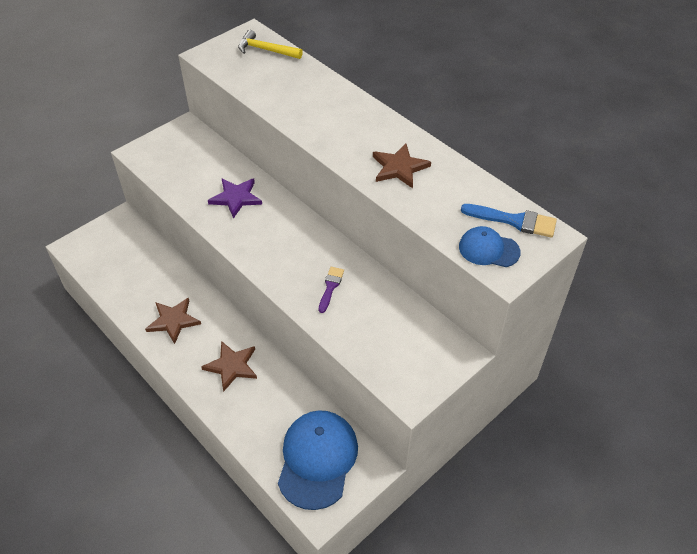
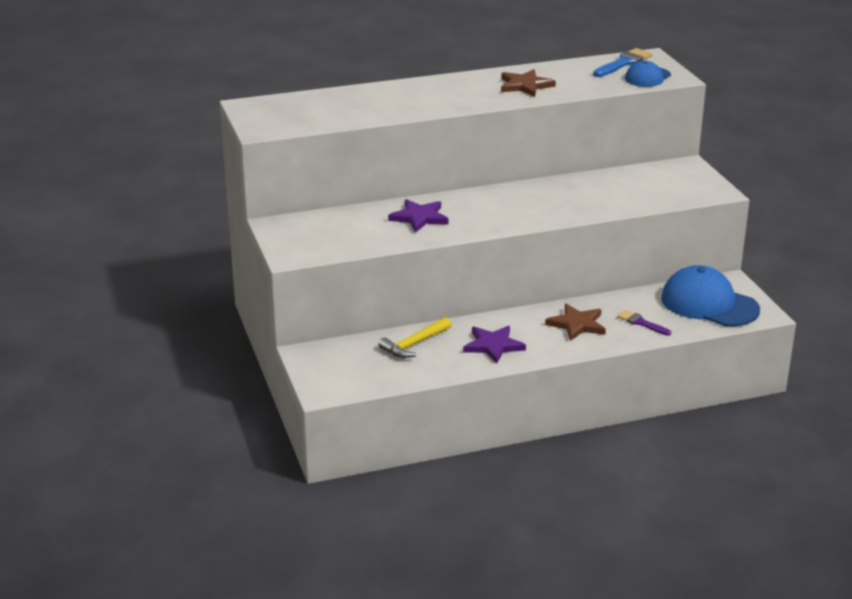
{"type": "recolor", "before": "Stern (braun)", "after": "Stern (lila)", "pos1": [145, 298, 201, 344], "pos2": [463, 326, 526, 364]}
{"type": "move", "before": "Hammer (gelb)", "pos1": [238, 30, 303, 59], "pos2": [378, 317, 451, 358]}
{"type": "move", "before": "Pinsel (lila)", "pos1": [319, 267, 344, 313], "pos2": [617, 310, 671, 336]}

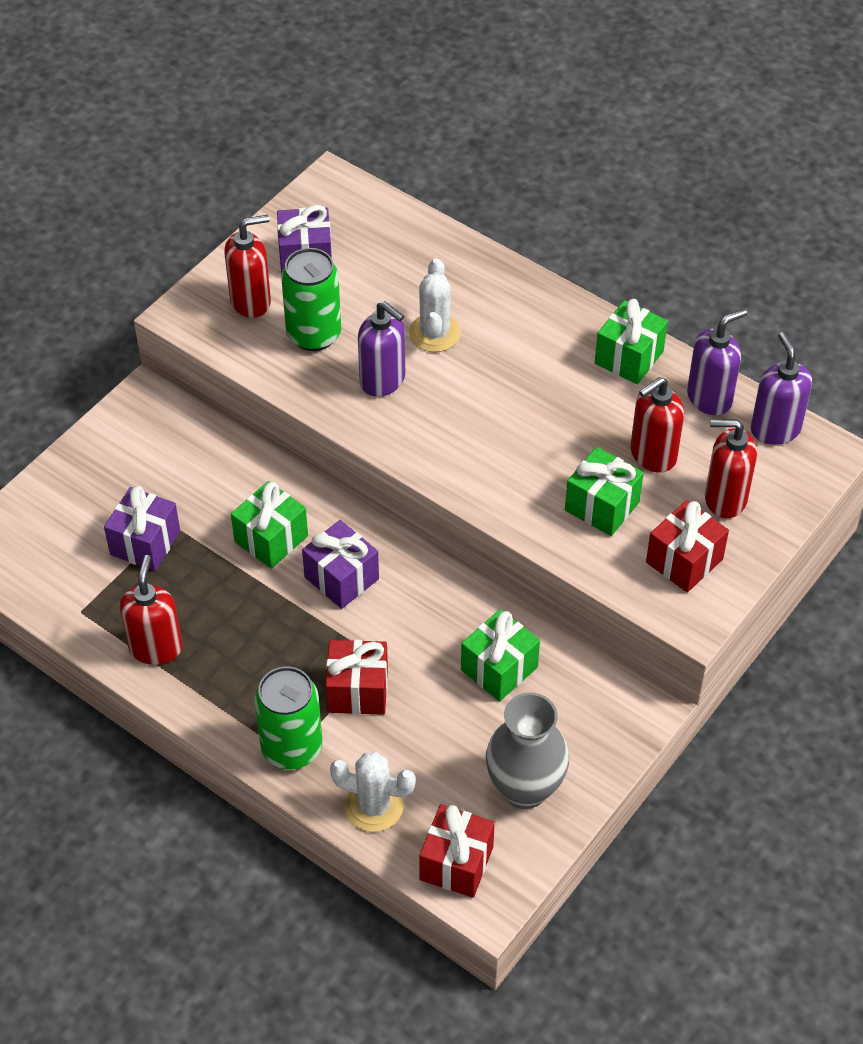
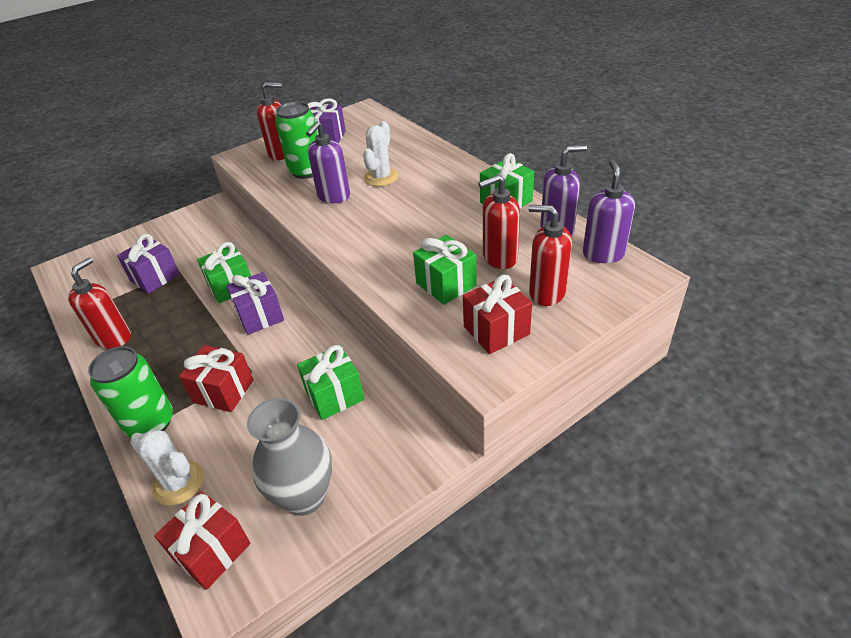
{"type": "rotate", "before": "Seifenspender (lila)", "pos1": [358, 301, 405, 397], "pos2": [306, 121, 350, 203], "turn": 60}

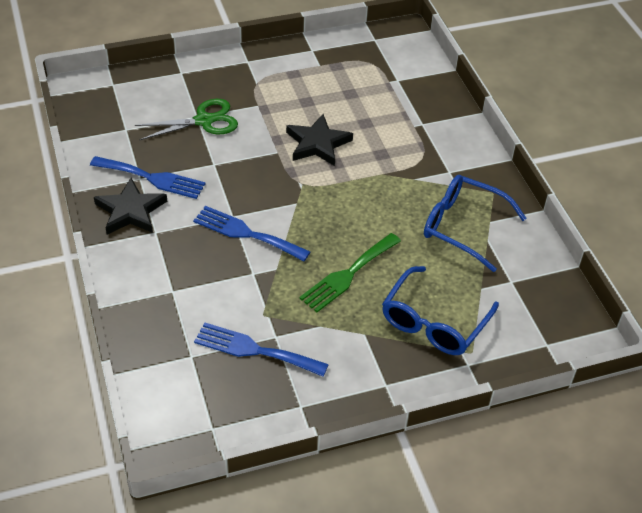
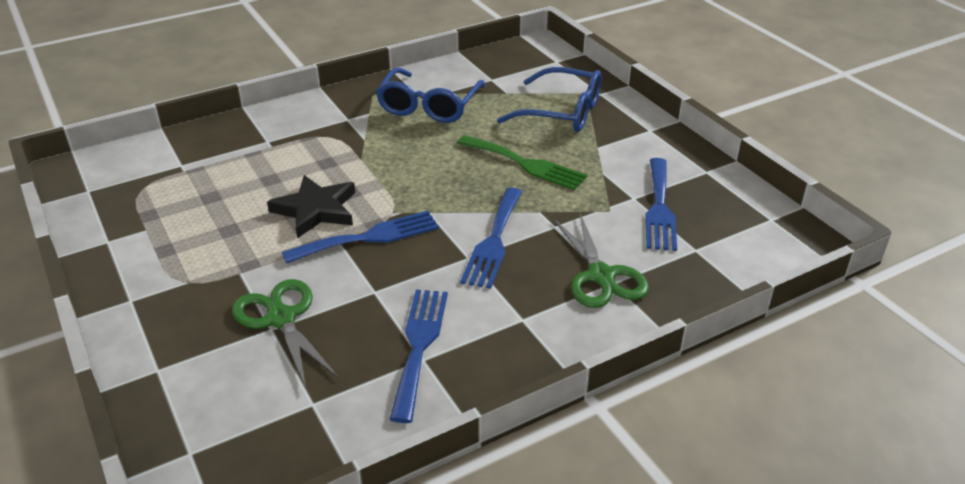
{"type": "delete", "before": "Stern (schwarz)", "pos1": [94, 178, 167, 235]}
{"type": "insert", "after": "Gabel (blau)", "pos2": [282, 211, 439, 264]}
{"type": "insert", "after": "Schere (grün)", "pos2": [553, 213, 649, 308]}

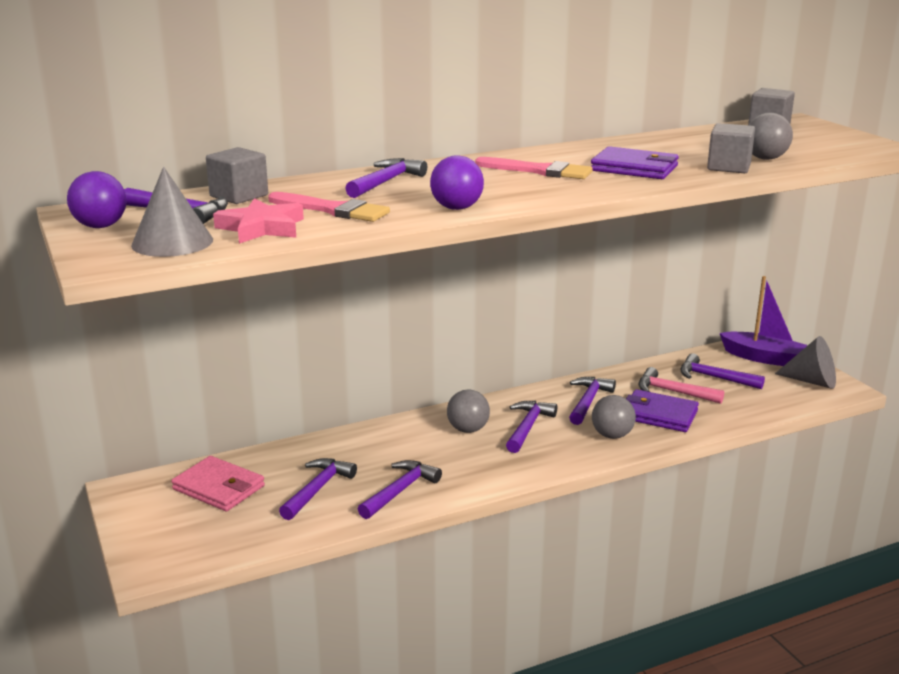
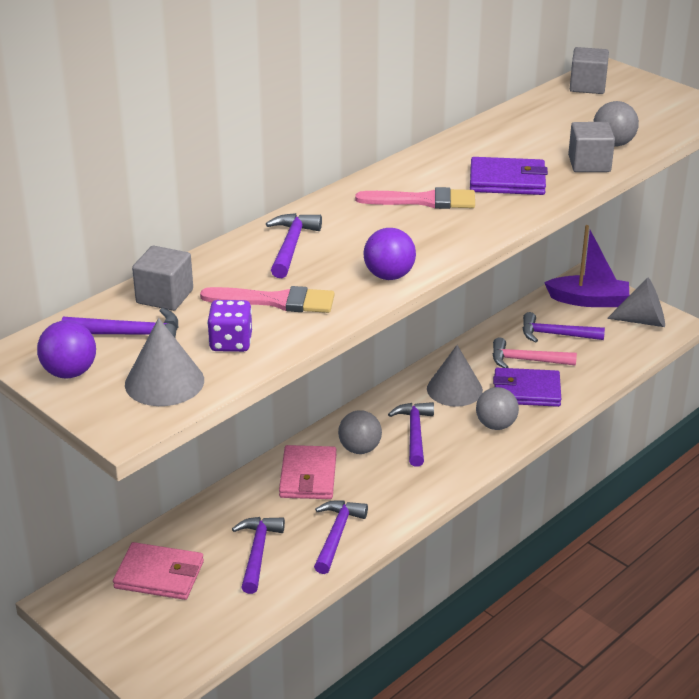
{"type": "replace", "before": "Stern (rosa)", "after": "Spielwürfel (lila)", "pos1": [213, 198, 304, 244], "pos2": [207, 300, 252, 352]}
{"type": "replace", "before": "Hammer (lila)", "after": "Kegel (grau)", "pos1": [569, 377, 616, 425], "pos2": [427, 345, 483, 407]}
{"type": "insert", "after": "Geldbörse (rosa)", "pos2": [279, 445, 336, 499]}

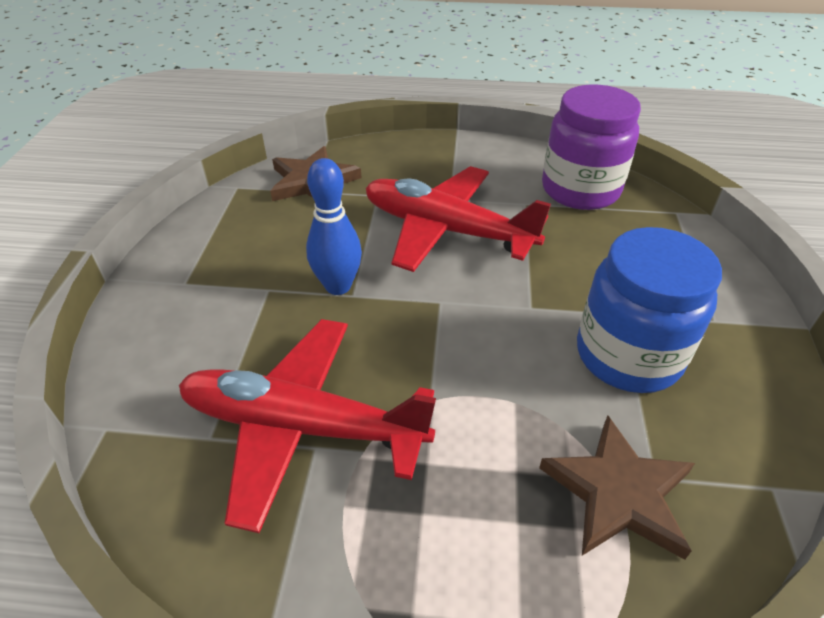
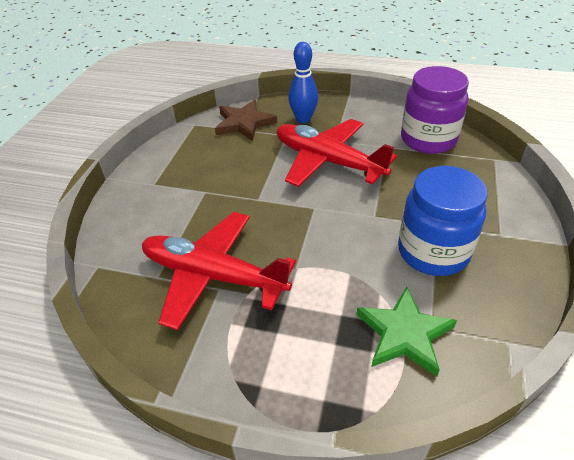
{"type": "move", "before": "Bowlingkegel (blau)", "pos1": [306, 158, 362, 295], "pos2": [289, 42, 318, 123]}
{"type": "recolor", "before": "Stern (braun)", "after": "Stern (grün)", "pos1": [539, 415, 695, 560], "pos2": [356, 287, 457, 376]}

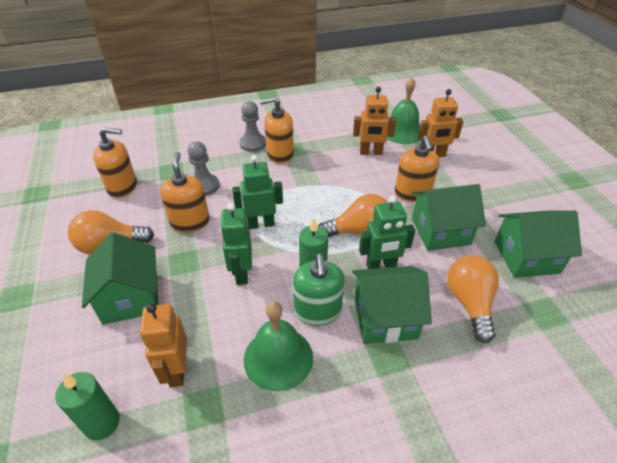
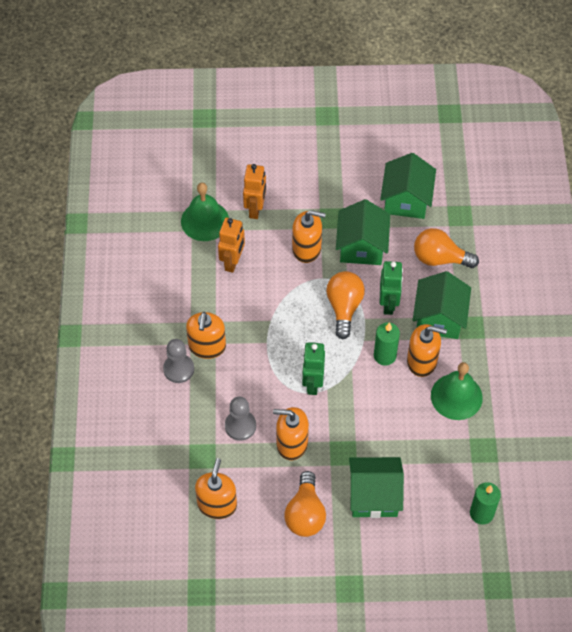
{"type": "delete", "before": "Roboter (orange)", "pos1": [140, 303, 187, 387]}
{"type": "delete", "before": "Roboter (grün)", "pos1": [220, 203, 252, 285]}
{"type": "recolor", "before": "Seifenspender (grün)", "after": "Seifenspender (orange)", "pos1": [293, 254, 344, 326], "pos2": [407, 324, 447, 377]}

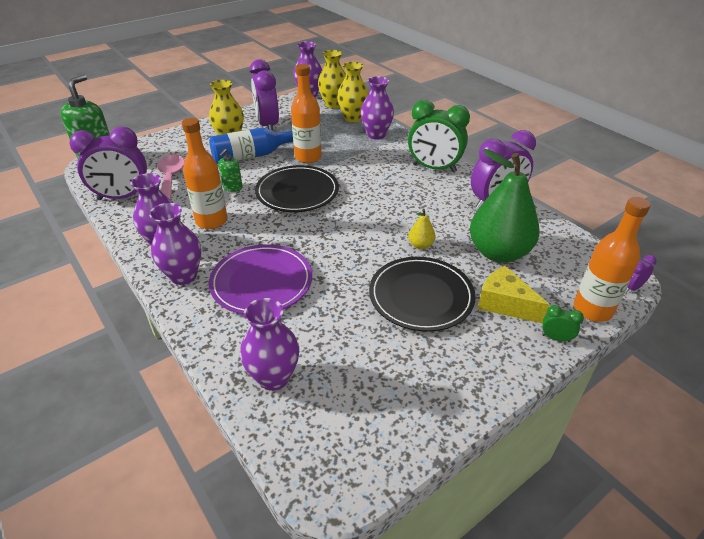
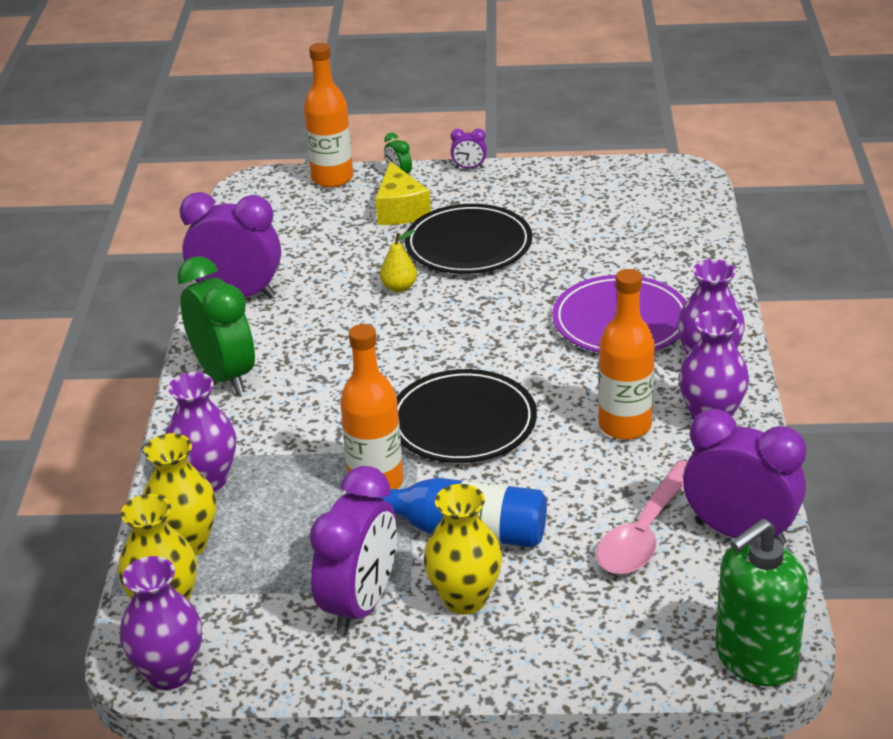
{"type": "delete", "before": "Seifenspender (grün)", "pos1": [218, 149, 243, 192]}
{"type": "delete", "before": "Vase (lila)", "pos1": [240, 298, 299, 391]}
{"type": "delete", "before": "Birne (grün)", "pos1": [470, 149, 540, 263]}
{"type": "move", "before": "Wecker (lila)", "pos1": [625, 255, 657, 293], "pos2": [451, 129, 487, 168]}

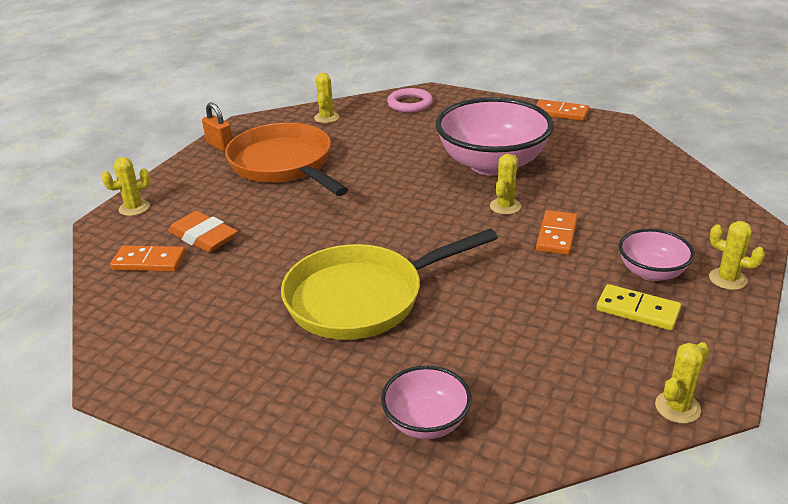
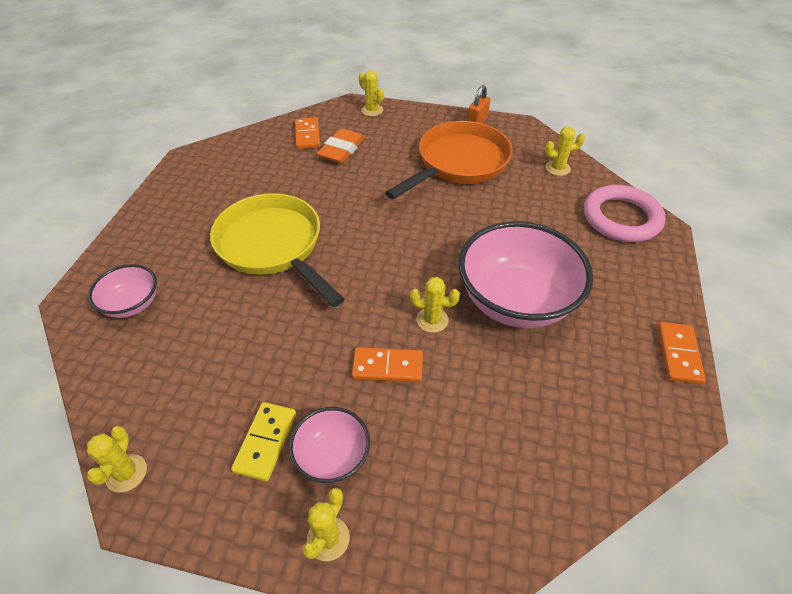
{"type": "resize", "before": "Ring (rosa)", "pos1": [387, 88, 433, 113], "pos2": [584, 185, 666, 242], "scale": 1.55}
{"type": "rotate", "before": "Kaktus (gelb)", "pos1": [655, 342, 709, 424], "pos2": [87, 426, 147, 493], "turn": 60}

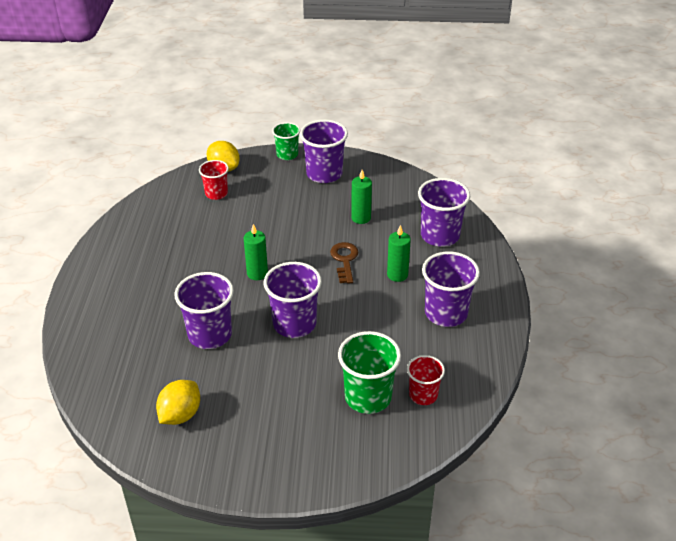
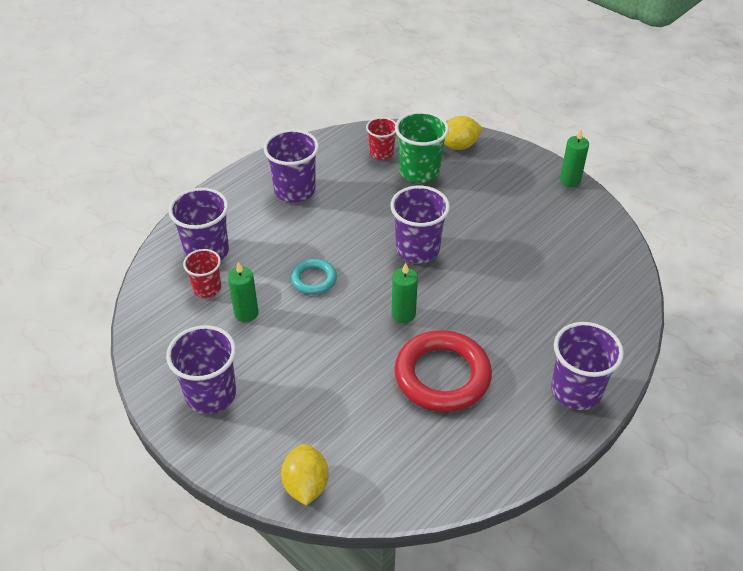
{"type": "move", "before": "Zitrone (gelb)", "pos1": [156, 380, 200, 425], "pos2": [444, 116, 483, 150]}
{"type": "move", "before": "Becher (lila)", "pos1": [174, 272, 234, 349], "pos2": [551, 322, 624, 410]}
{"type": "move", "before": "Becher (rot)", "pos1": [199, 160, 229, 200], "pos2": [183, 249, 221, 298]}
{"type": "delete", "before": "Becher (grün)", "pos1": [272, 122, 300, 160]}
{"type": "replace", "before": "Schlüssel (braun)", "after": "Ring (türkis)", "pos1": [330, 242, 359, 284], "pos2": [291, 259, 337, 295]}
{"type": "move", "before": "Kerze (grün)", "pos1": [387, 225, 411, 282], "pos2": [560, 129, 589, 187]}
{"type": "insert", "after": "Ring (rot)", "pos2": [395, 330, 492, 412]}

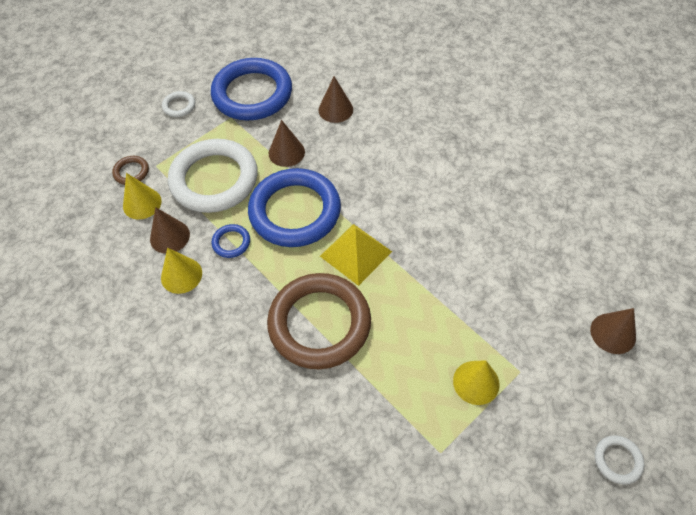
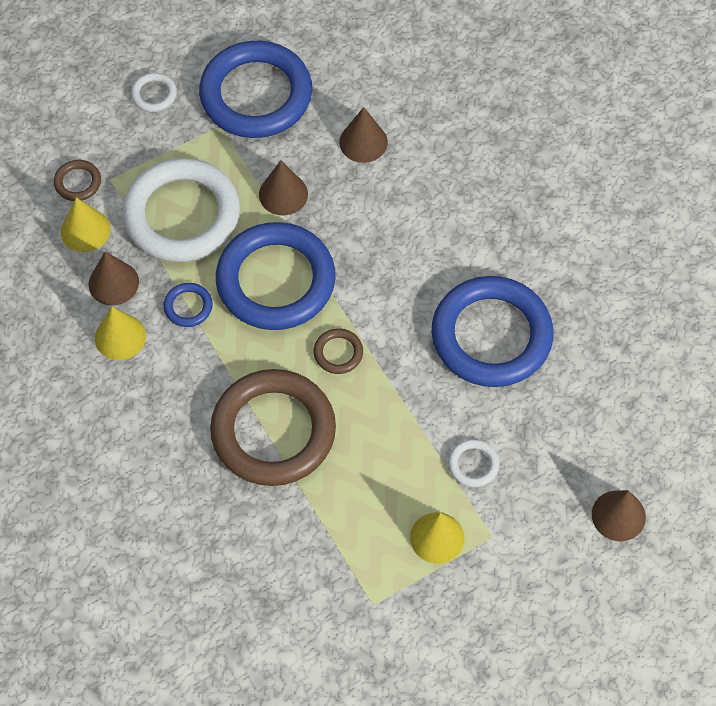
{"type": "replace", "before": "Pyramide (gelb)", "after": "Ring (braun)", "pos1": [320, 224, 392, 286], "pos2": [314, 328, 363, 374]}
{"type": "move", "before": "Ring (weiß)", "pos1": [595, 435, 644, 484], "pos2": [448, 439, 500, 487]}
{"type": "insert", "after": "Ring (blau)", "pos2": [432, 276, 554, 387]}

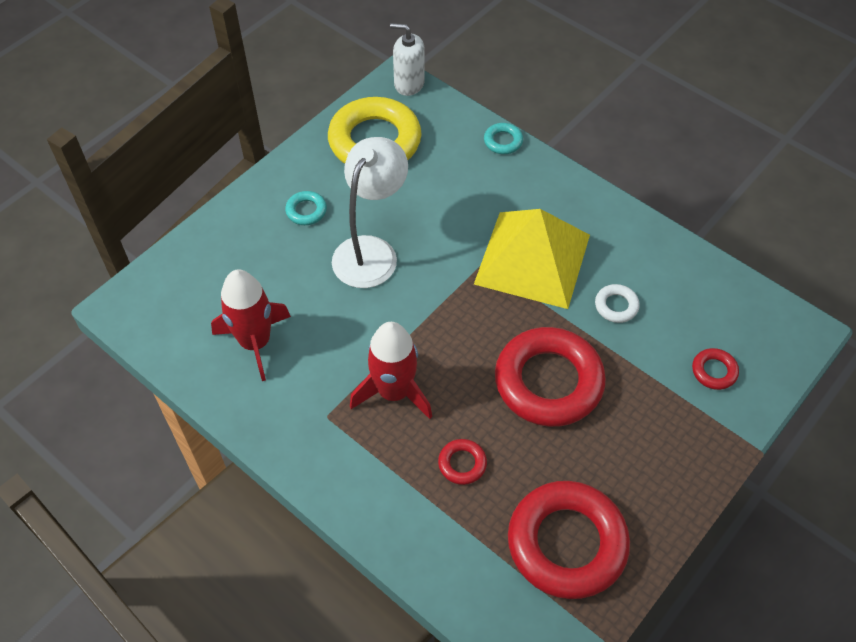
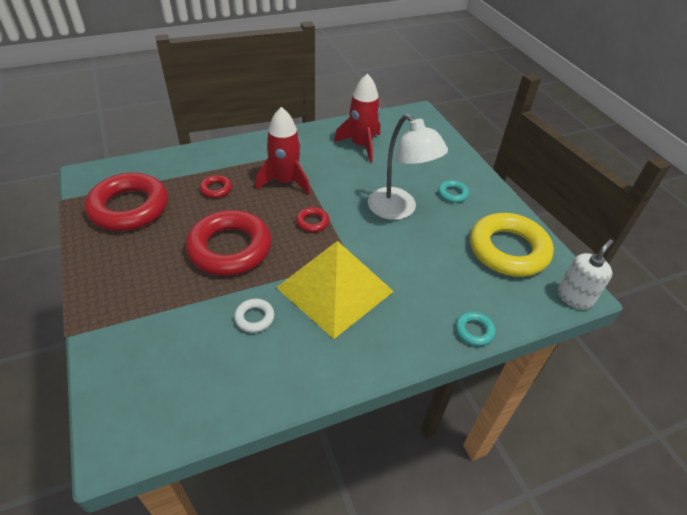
{"type": "move", "before": "Ring (rot)", "pos1": [692, 348, 739, 390], "pos2": [296, 207, 329, 232]}

